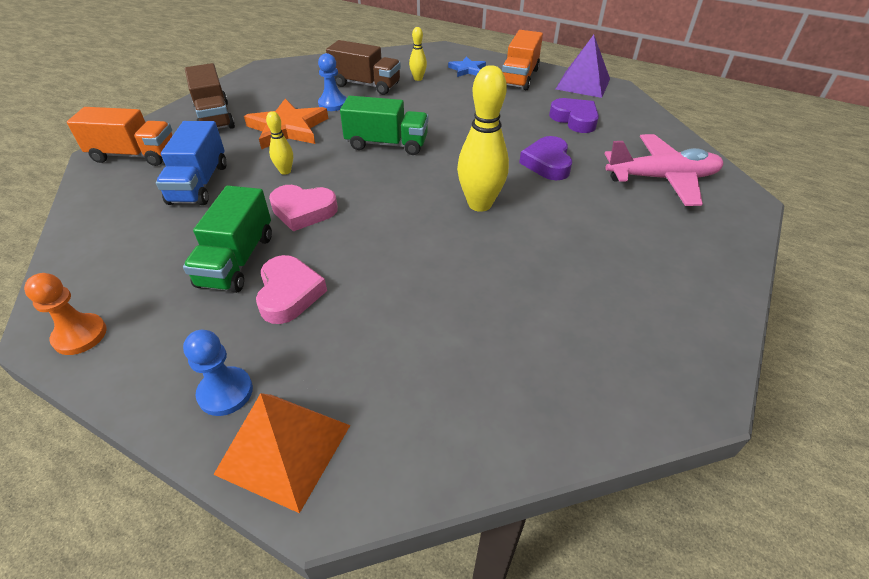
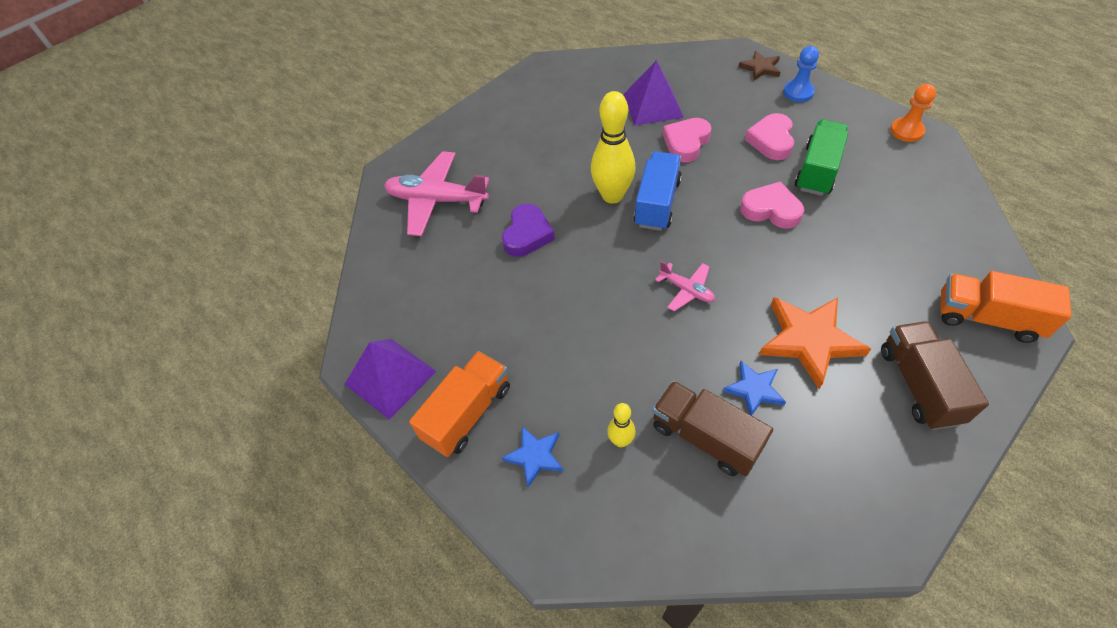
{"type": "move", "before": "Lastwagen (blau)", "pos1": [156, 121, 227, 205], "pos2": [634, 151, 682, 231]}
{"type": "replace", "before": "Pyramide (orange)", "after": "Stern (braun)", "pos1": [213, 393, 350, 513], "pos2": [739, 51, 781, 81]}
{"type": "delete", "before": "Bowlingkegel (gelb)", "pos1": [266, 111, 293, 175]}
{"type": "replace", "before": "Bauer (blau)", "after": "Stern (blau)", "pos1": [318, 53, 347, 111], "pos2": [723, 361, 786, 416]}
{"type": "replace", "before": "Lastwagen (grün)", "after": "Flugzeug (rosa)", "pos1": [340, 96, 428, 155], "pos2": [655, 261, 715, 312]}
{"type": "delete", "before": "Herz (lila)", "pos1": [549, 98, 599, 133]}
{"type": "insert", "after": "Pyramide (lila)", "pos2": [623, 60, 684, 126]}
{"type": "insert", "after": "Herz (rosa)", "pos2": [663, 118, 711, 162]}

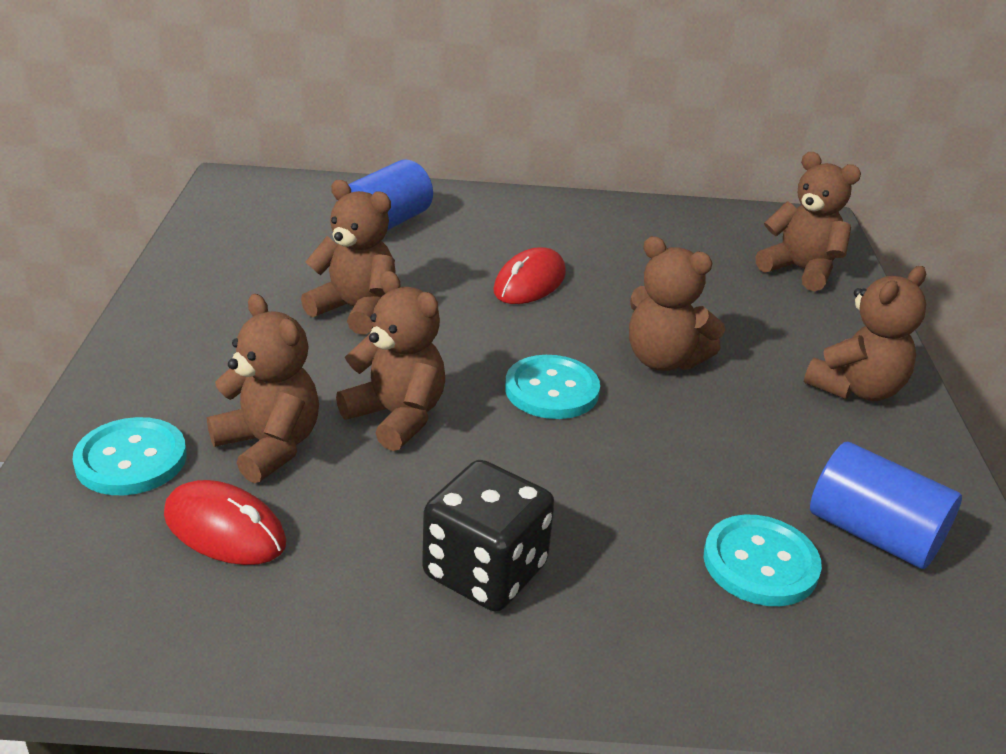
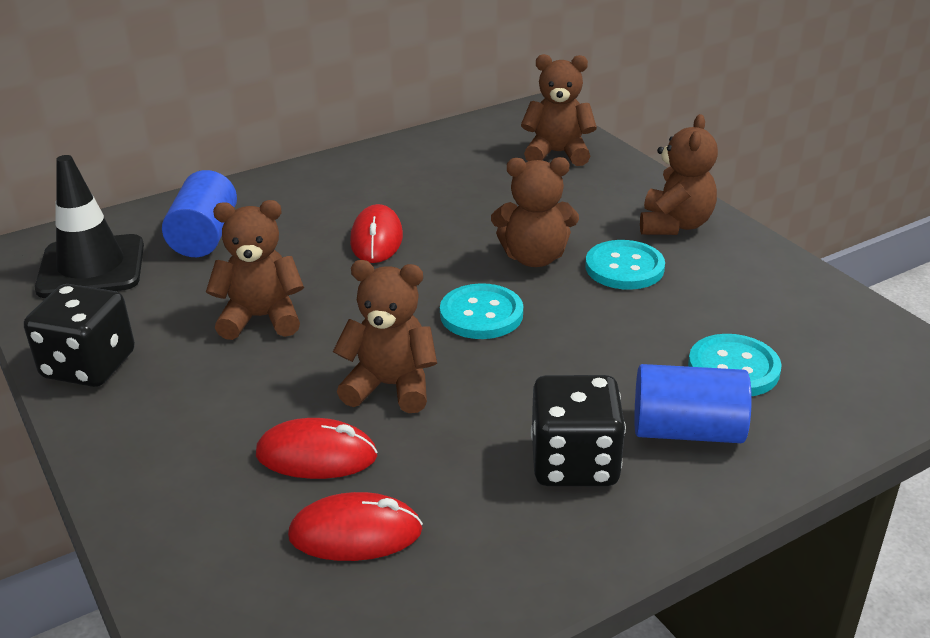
{"type": "move", "before": "Knopf (türkis)", "pos1": [72, 417, 187, 495], "pos2": [585, 240, 665, 290]}
{"type": "replace", "before": "Teddybär (braun)", "after": "Computermaus (rot)", "pos1": [207, 294, 319, 483], "pos2": [256, 418, 378, 479]}
{"type": "move", "before": "Vollzylinder (blau)", "pos1": [810, 442, 962, 569], "pos2": [635, 364, 752, 443]}
{"type": "insert", "after": "Spielwürfel (schwarz)", "pos2": [24, 284, 135, 387]}
{"type": "insert", "after": "Leitkegel (schwarz)", "pos2": [35, 155, 144, 298]}

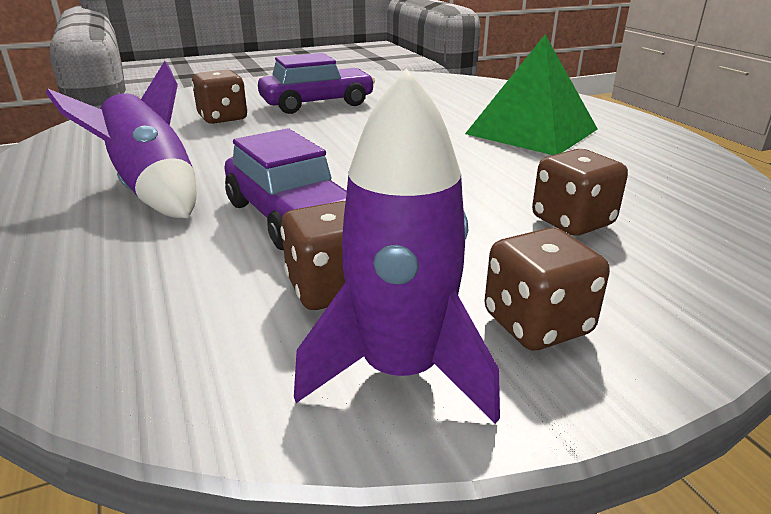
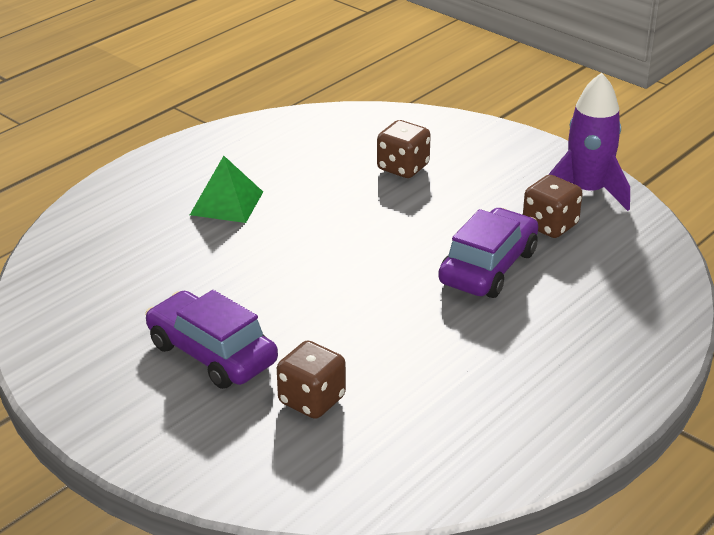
{"type": "delete", "before": "Rakete (lila)", "pos1": [46, 61, 197, 218]}
{"type": "resize", "before": "Pyramide (grün)", "pos1": [465, 34, 598, 155], "pos2": [190, 156, 263, 223], "scale": 0.62}
{"type": "delete", "before": "Spielwürfel (braun)", "pos1": [484, 228, 610, 350]}

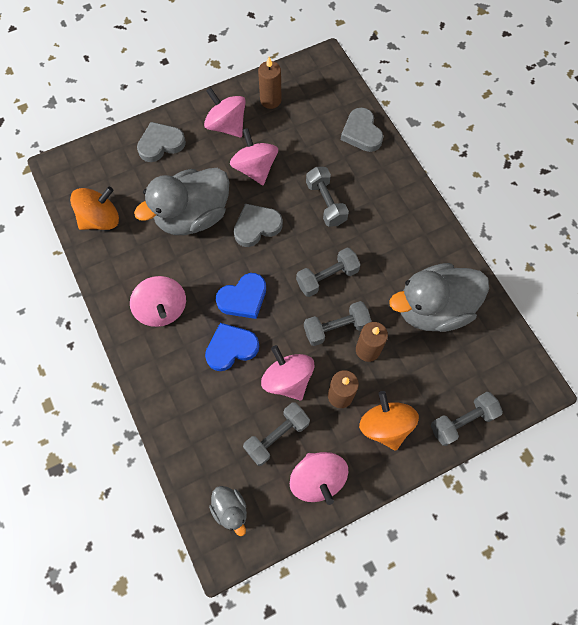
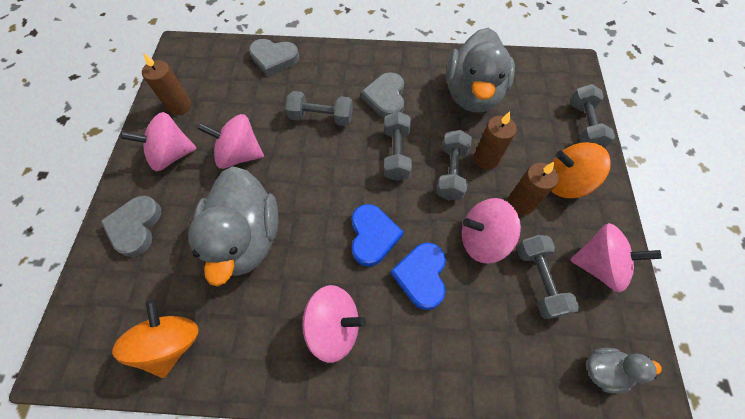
{"type": "move", "before": "Herz (grau)", "pos1": [234, 204, 283, 247], "pos2": [361, 72, 404, 118]}

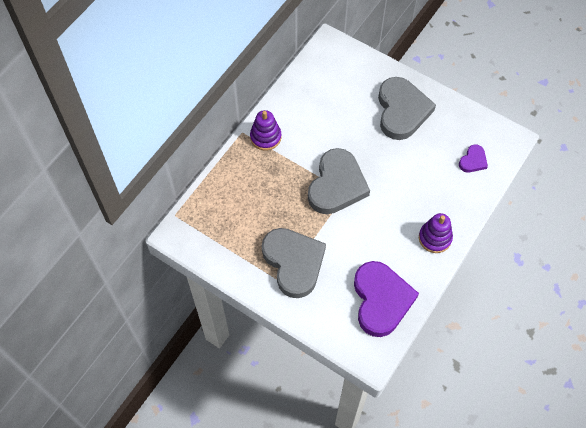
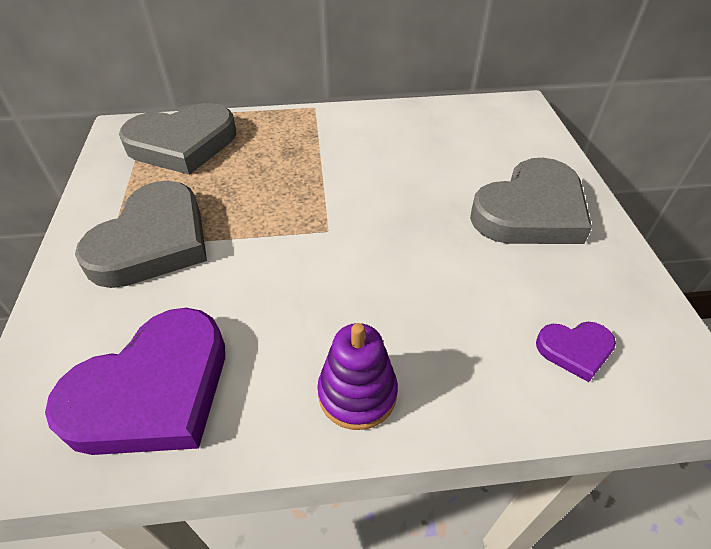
{"type": "delete", "before": "Stapelspielzeug (lila)", "pos1": [250, 110, 281, 150]}
{"type": "move", "before": "Herz (grau)", "pos1": [308, 148, 370, 214], "pos2": [119, 103, 236, 175]}

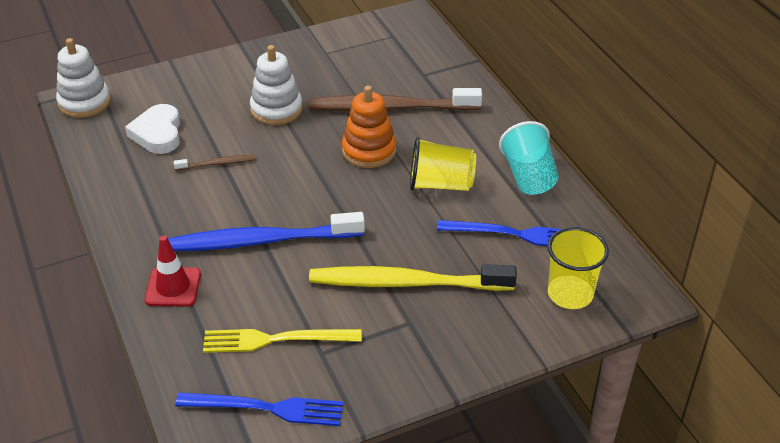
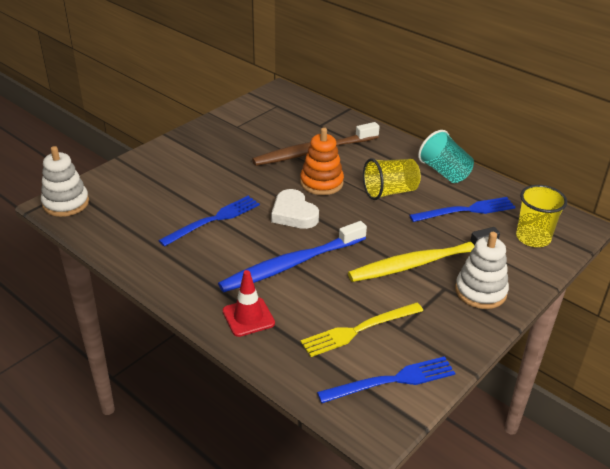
{"type": "move", "before": "Herz (weiß)", "pos1": [125, 104, 180, 154], "pos2": [271, 189, 319, 229]}
{"type": "replace", "before": "Zahnbürste (braun)", "after": "Gabel (blau)", "pos1": [173, 155, 256, 171], "pos2": [158, 196, 260, 247]}
{"type": "move", "before": "Stapelspielzeug (weiß)", "pos1": [250, 45, 302, 125], "pos2": [455, 232, 509, 309]}

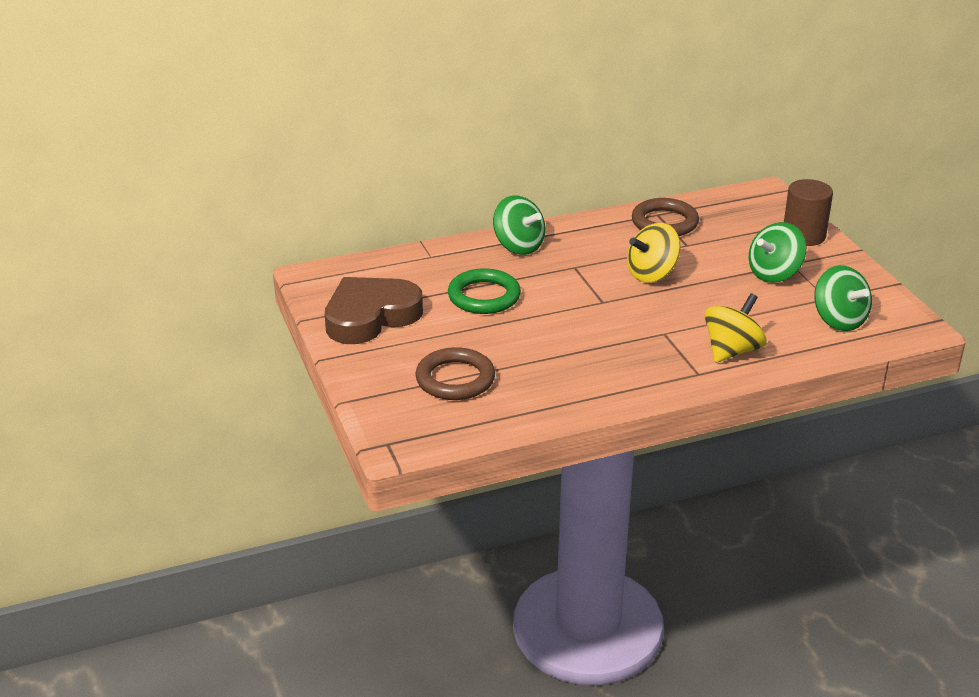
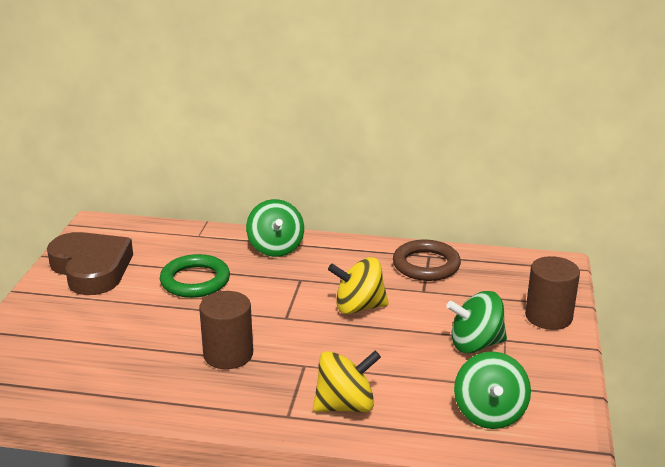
{"type": "rotate", "before": "Herz (braun)", "pos1": [325, 277, 423, 344], "pos2": [47, 232, 133, 295], "turn": 60}
{"type": "delete", "before": "Ring (braun)", "pos1": [415, 347, 495, 400]}
{"type": "insert", "after": "Vollzylinder (braun)", "pos2": [199, 291, 253, 369]}

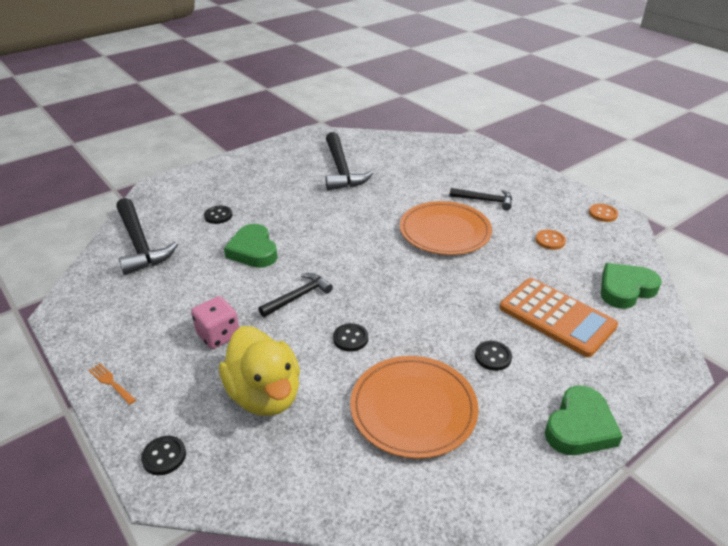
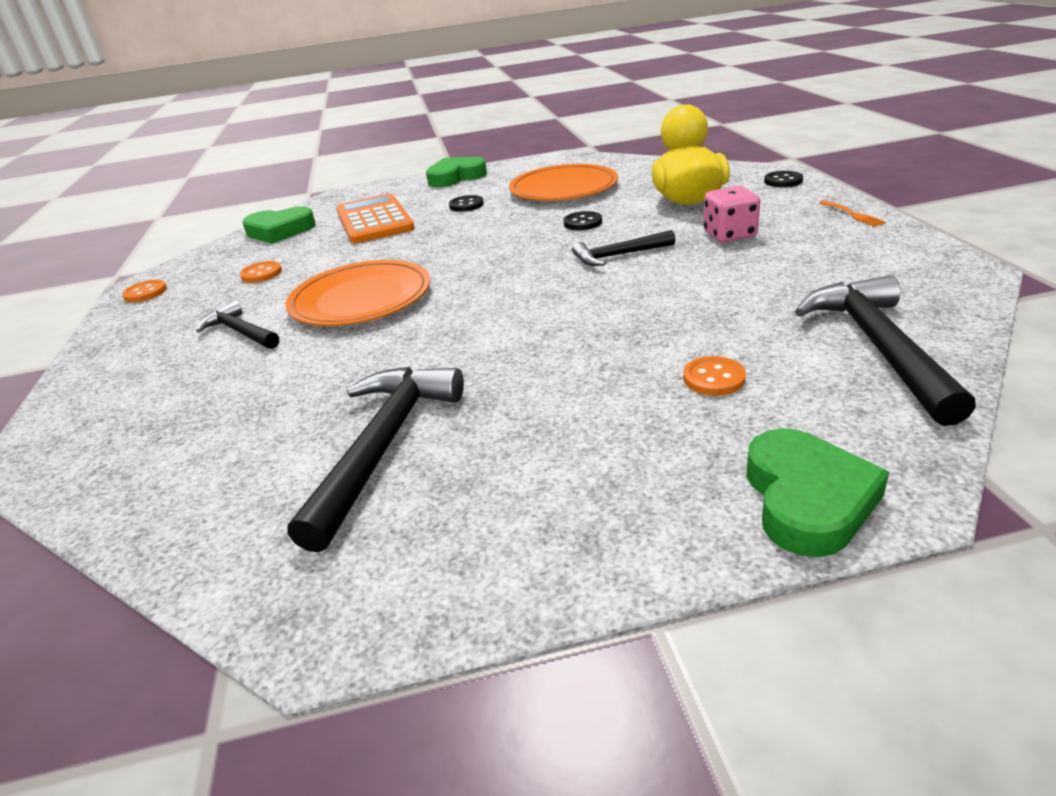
{"type": "recolor", "before": "Knopf (schwarz)", "after": "Knopf (orange)", "pos1": [204, 206, 232, 224], "pos2": [683, 356, 746, 396]}
{"type": "move", "before": "Herz (grün)", "pos1": [224, 224, 277, 268], "pos2": [747, 428, 889, 557]}

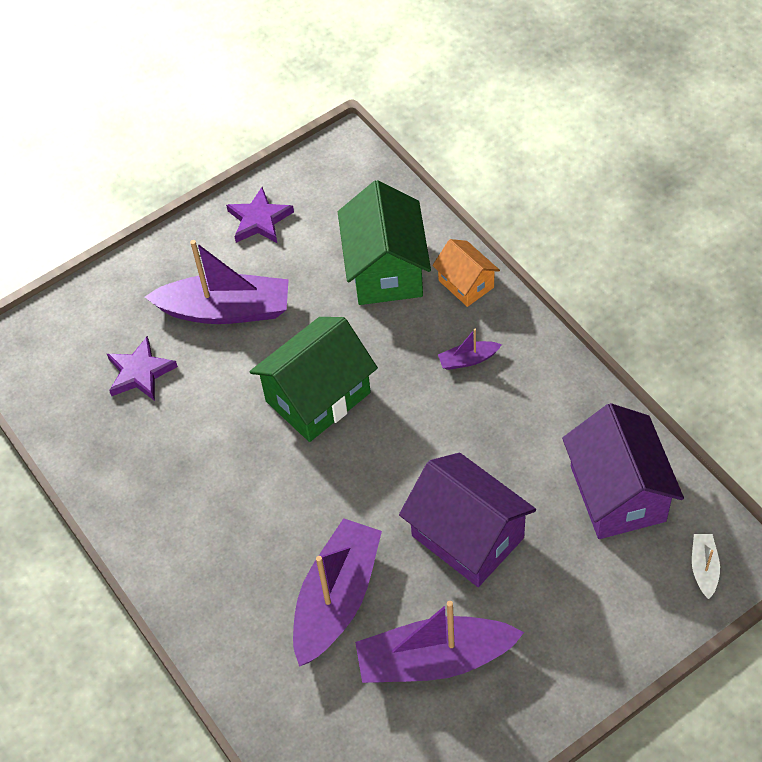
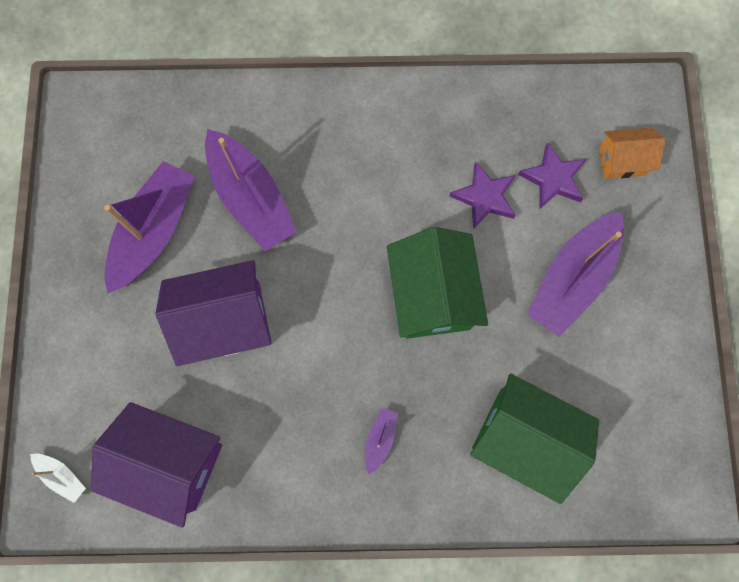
{"type": "move", "before": "Stern (lila)", "pos1": [226, 187, 294, 243], "pos2": [449, 162, 516, 229]}
{"type": "move", "before": "Haus (orange)", "pos1": [432, 239, 500, 307], "pos2": [599, 128, 665, 179]}

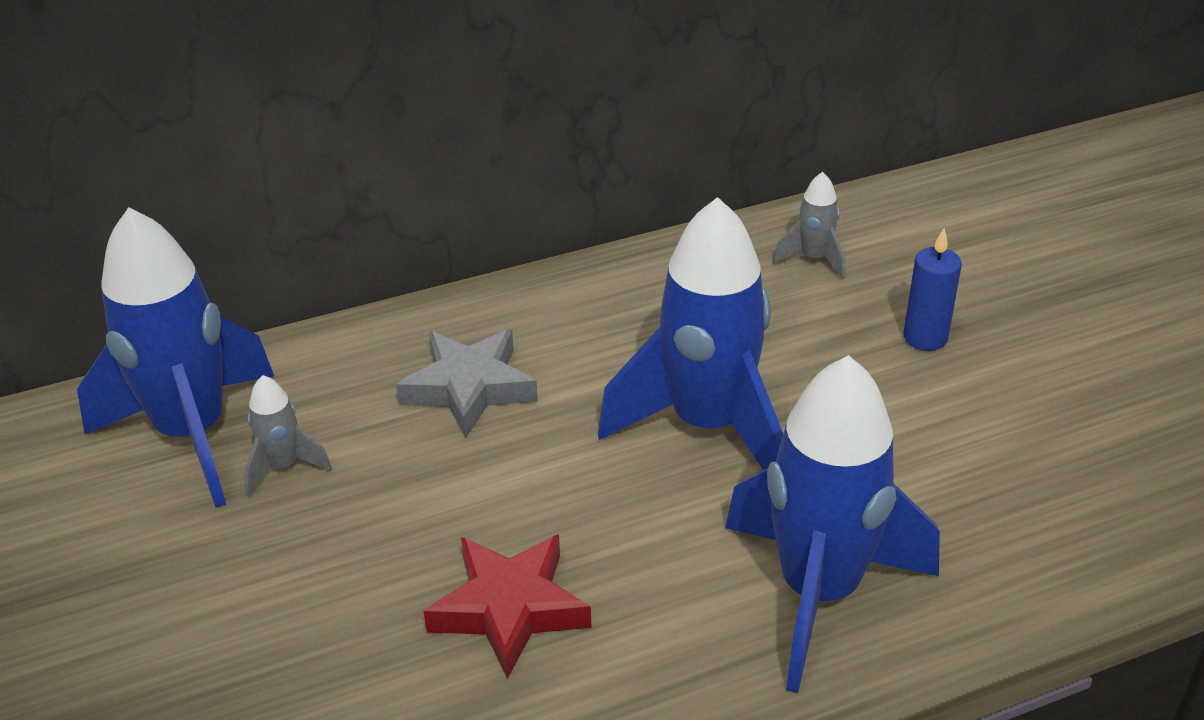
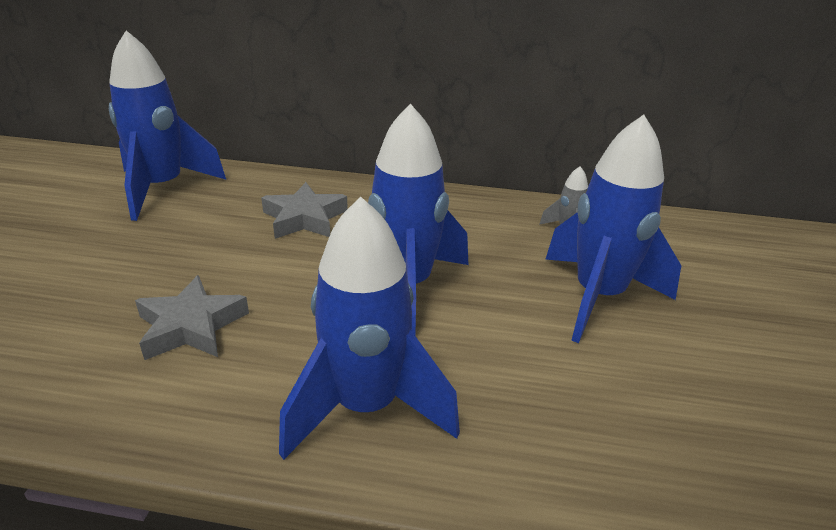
{"type": "delete", "before": "Rakete (grau)", "pos1": [244, 375, 332, 497]}
{"type": "recolor", "before": "Stern (rot)", "after": "Stern (grau)", "pos1": [423, 534, 591, 679], "pos2": [135, 275, 249, 360]}
{"type": "replace", "before": "Kerze (blau)", "after": "Rakete (blau)", "pos1": [903, 228, 962, 351], "pos2": [545, 115, 681, 343]}

